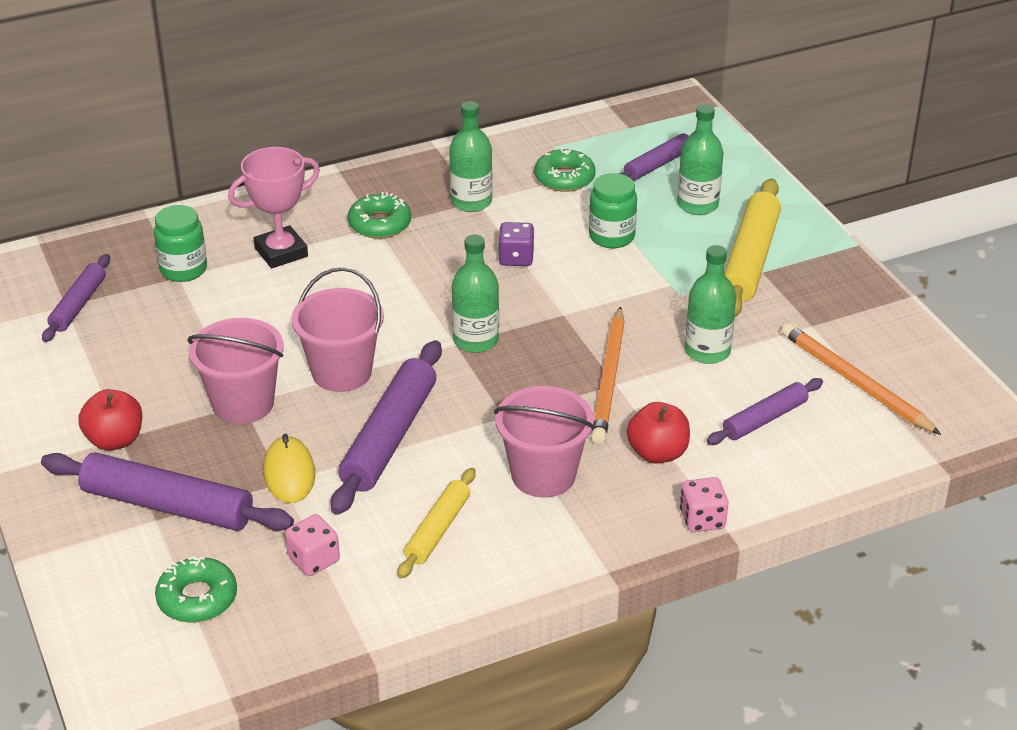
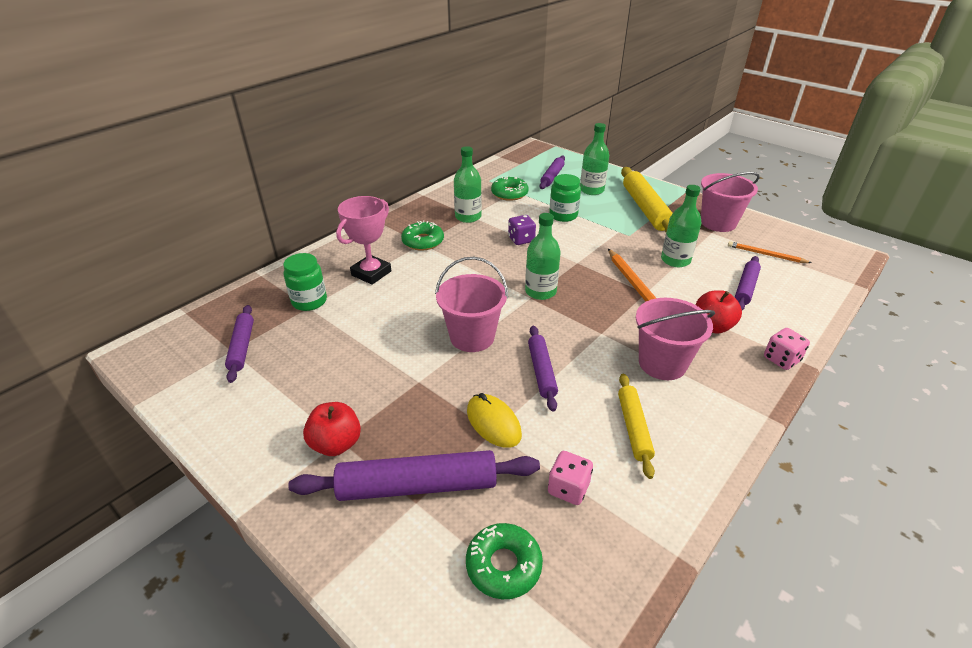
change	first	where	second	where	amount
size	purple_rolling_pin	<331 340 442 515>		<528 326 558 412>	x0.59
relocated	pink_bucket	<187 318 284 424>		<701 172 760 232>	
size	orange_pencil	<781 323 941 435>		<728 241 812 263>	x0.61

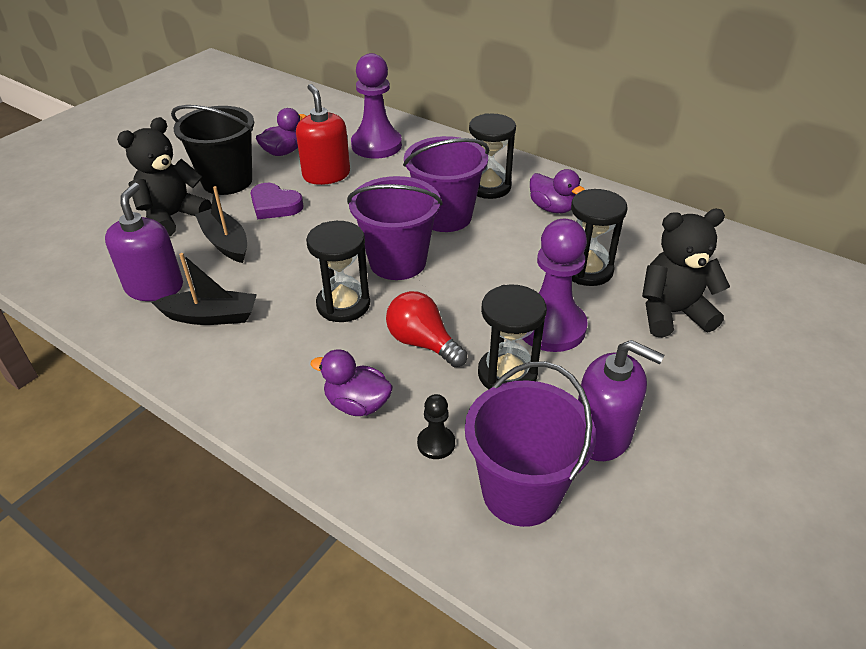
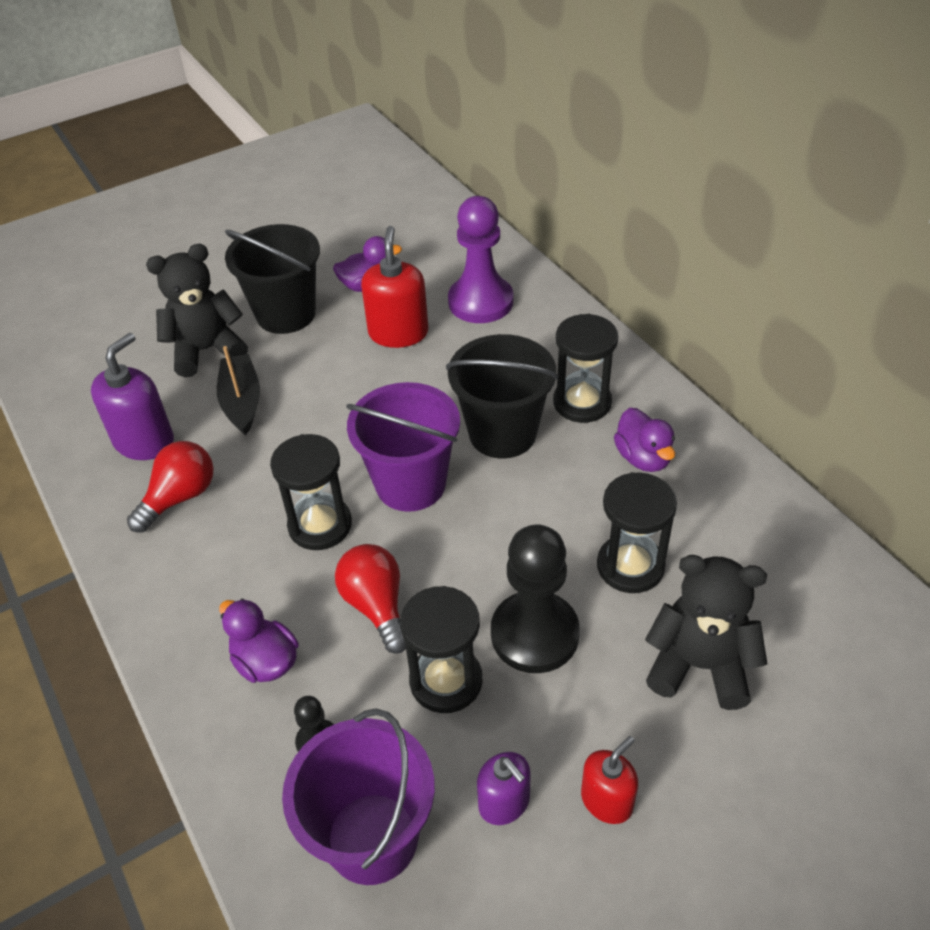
change	first	where	second	where	amount
exchanged	black_boat	<151 253 257 325>	red_light_bulb	<127 441 214 533>	
colour	purple_bucket	<403 136 489 232>	black_bucket	<446 334 558 459>	
size	purple_soap_dispenser	<578 340 664 461>		<477 752 531 825>	x0.62
colour	purple_pawn	<523 219 588 352>	black_pawn	<491 524 580 673>	
appeared			red_soap_dispenser	<581 736 638 824>	
missing	purple_heart	<251 183 304 220>			

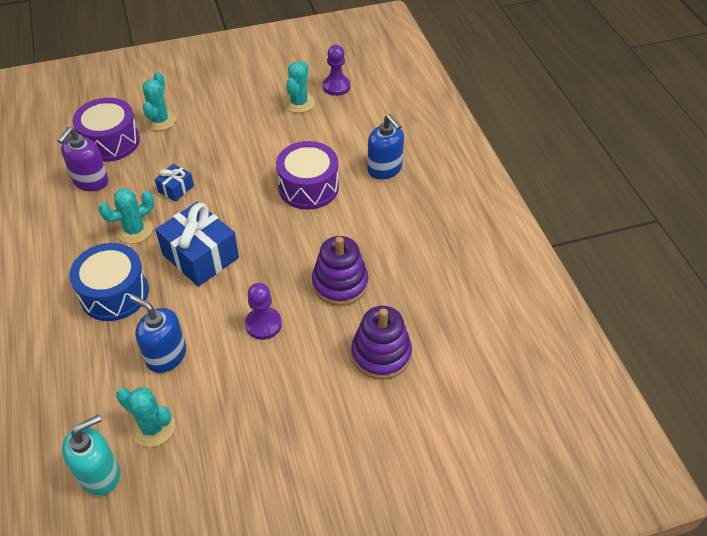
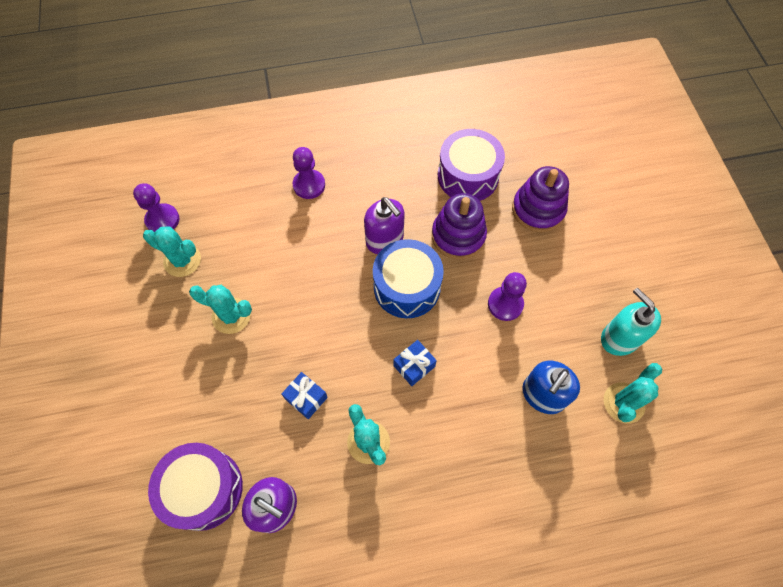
change	first	where	second	where	amount
relocated	turquoise_cactus	<143 72 176 131>		<189 285 252 334>	
exchanged	blue_soap_dispenser	<367 114 404 179>	purple_pawn	<293 147 325 199>	
appeared			purple_soap_dispenser	<364 197 404 254>	
relocated	blue_drum	<69 243 149 321>		<373 239 444 318>	
size	blue_gift	<155 202 239 286>		<393 340 437 386>	x0.50
relocated	purple_drum	<276 141 339 210>		<438 129 505 201>	
relocated	turquoise_soap_dispenser	<62 415 120 495>		<601 288 661 356>	

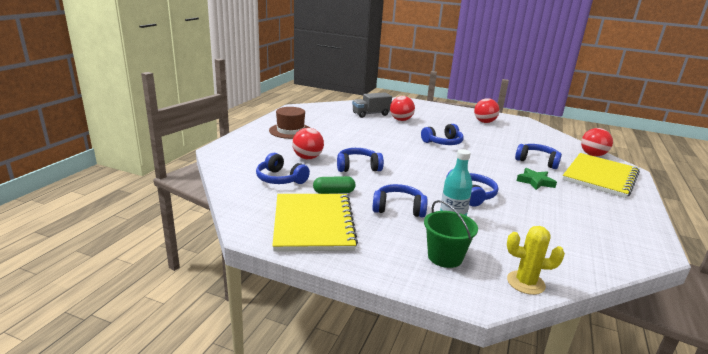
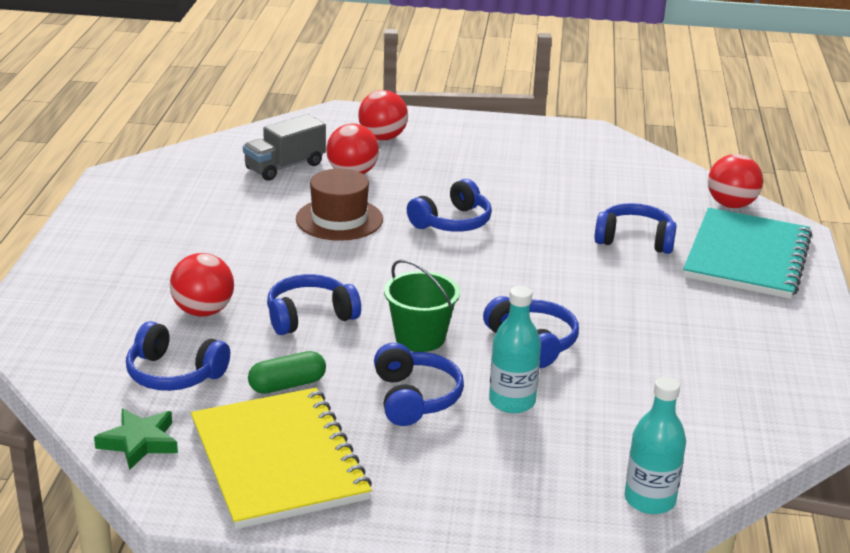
change	first	where	second	where	amount
relocated	green_star	<516 168 557 190>		<94 408 178 470>	
relocated	brown_hat	<269 107 310 139>		<296 169 383 241>	
relocated	red_ball	<474 98 500 123>		<358 90 408 140>	
spun	blue_headphones	<372 184 428 217>		<374 343 464 426>	90 degrees clockwise
relocated	green_bucket	<424 200 478 268>		<384 259 460 352>	
exchanged	yellow_cactus	<507 226 565 295>	turquoise_bottle	<625 377 686 514>	
colour	yellow_notebook	<562 153 640 198>	turquoise_notebook	<683 208 812 299>	

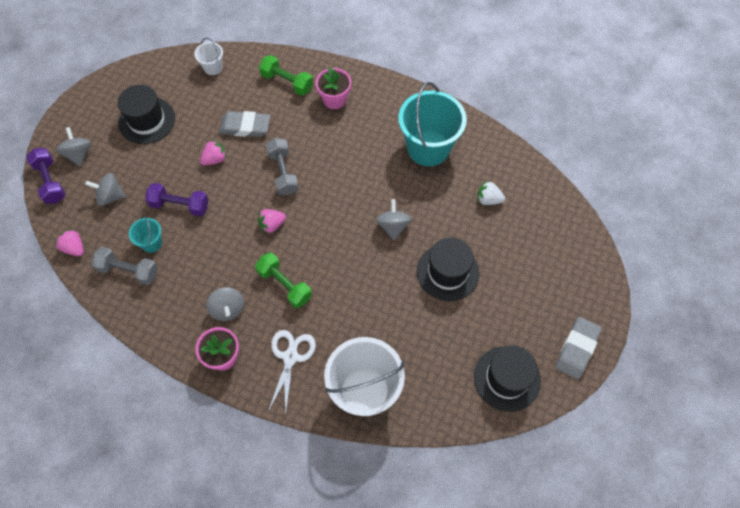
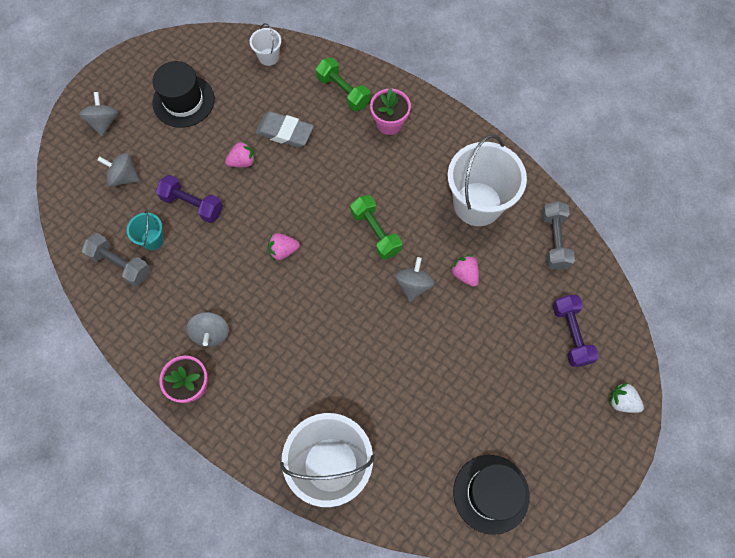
change	first	where	second	where	amount
relocated	green_dumbbell	<255 253 312 308>		<351 195 402 260>	
colour	turquoise_bucket	<398 82 467 166>	white_bucket	<447 135 527 226>	
relocated	pink_strawberry	<55 229 84 256>		<450 255 479 287>	
relocated	grey_dumbbell	<266 138 299 195>		<541 201 575 270>	
relocated	purple_dumbbell	<26 148 65 204>		<553 295 599 367>	
relocated	white_strawberry	<478 181 505 205>		<609 383 644 413>	
missing	white_scissors	<268 330 316 416>			
missing	black_hat	<417 238 479 301>			
missing	grey_eraser	<555 317 602 379>			

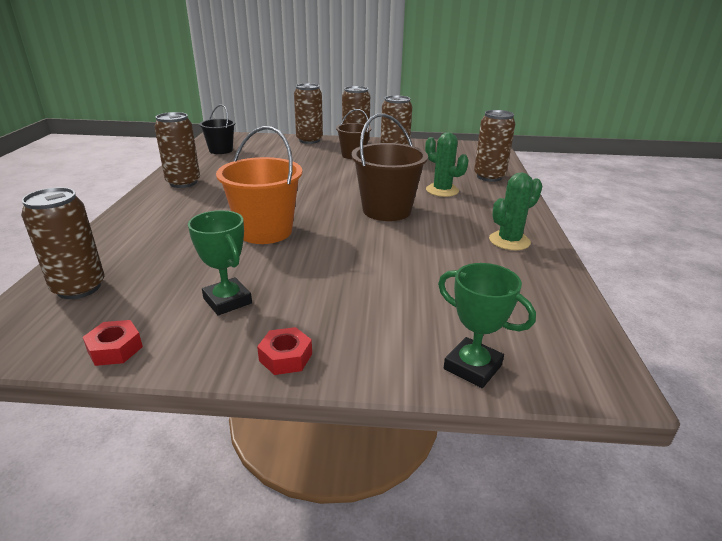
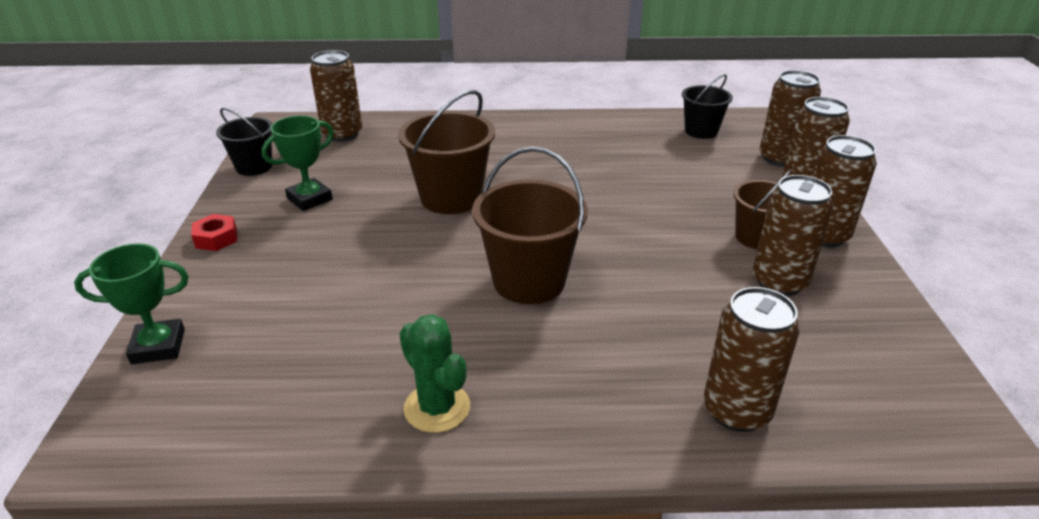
change	first	where	second	where	amount
spun	green_trophy	<438 263 536 388>		<74 243 189 364>	45 degrees clockwise
exchanged	red_nut	<83 320 143 366>	black_bucket	<216 108 273 176>	
colour	orange_bucket	<216 126 303 244>	brown_bucket	<398 90 495 214>	
relocated	brown_can	<154 112 200 188>		<760 70 821 167>	
missing	green_cactus	<425 132 469 197>			

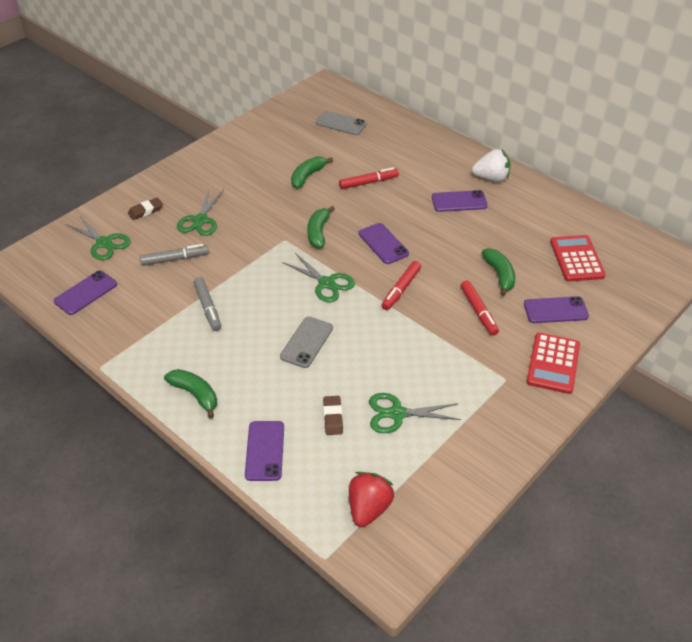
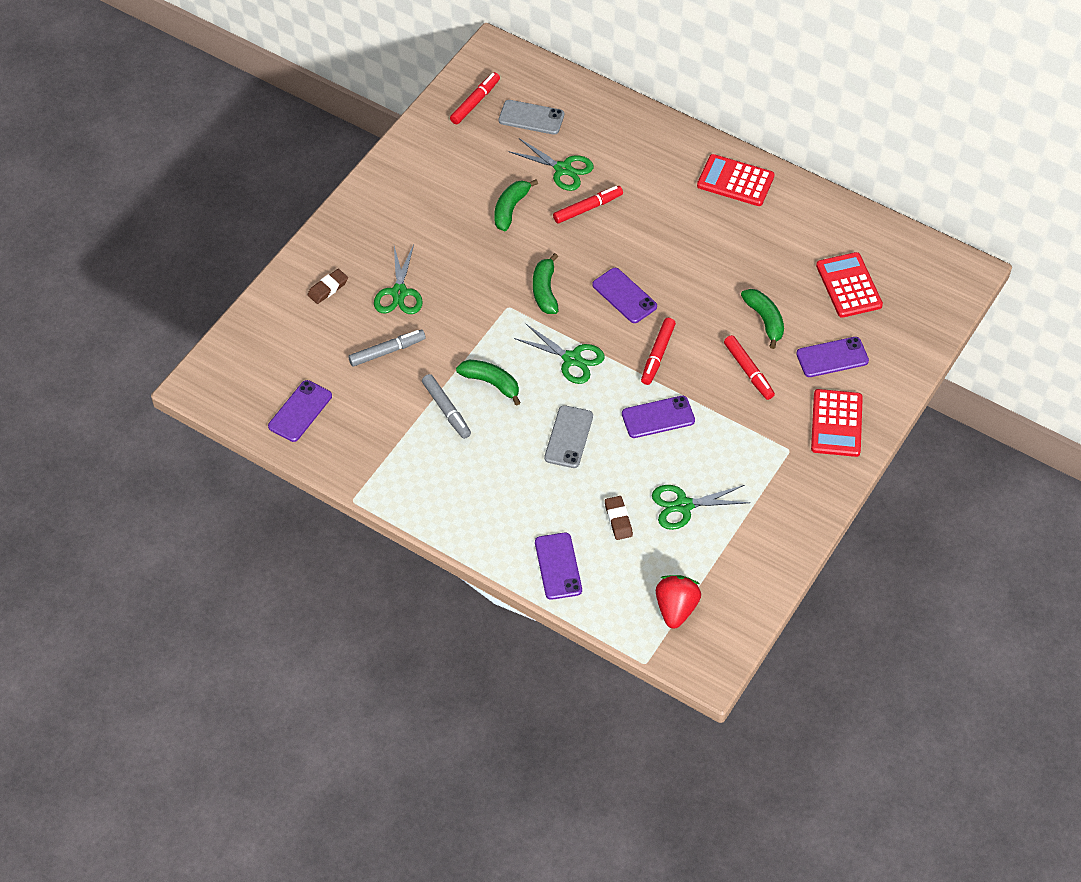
change	first	where	second	where	amount
appeared			red_marker	<450 72 500 124>	
relocated	green_banana	<164 369 217 418>		<456 360 521 406>	
relocated	green_scissors	<66 216 131 260>		<508 138 594 191>	
relocated	purple_phone	<432 190 488 212>		<622 396 695 438>	
exchanged	white_strawberry	<472 149 511 182>	red_calculator	<697 154 775 206>	

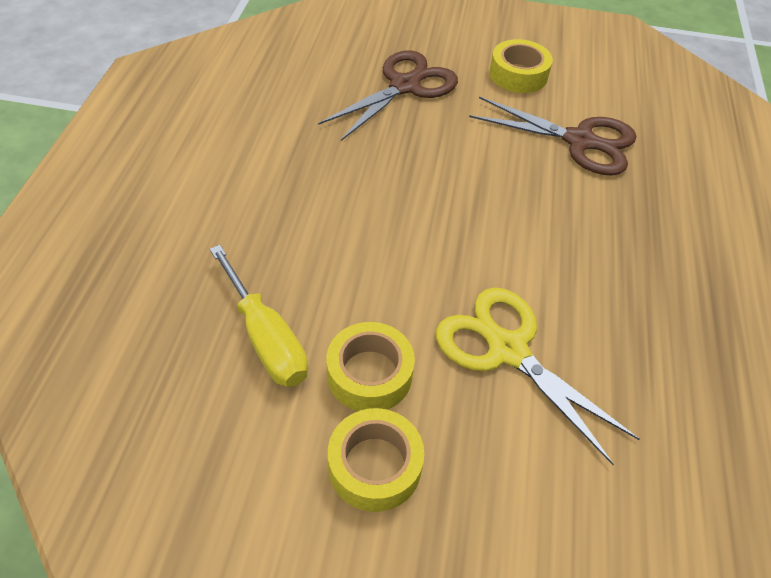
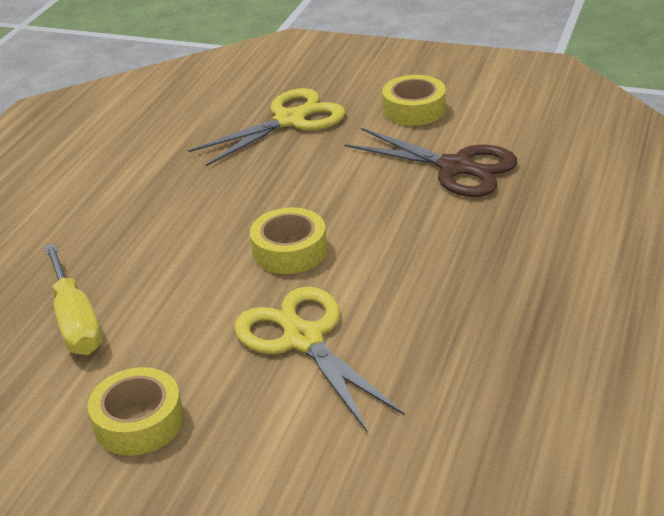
change	first	where	second	where	amount
colour	brown_scissors	<318 50 458 141>	yellow_scissors	<188 88 346 166>	
relocated	yellow_tape	<326 322 415 411>		<250 207 327 274>	

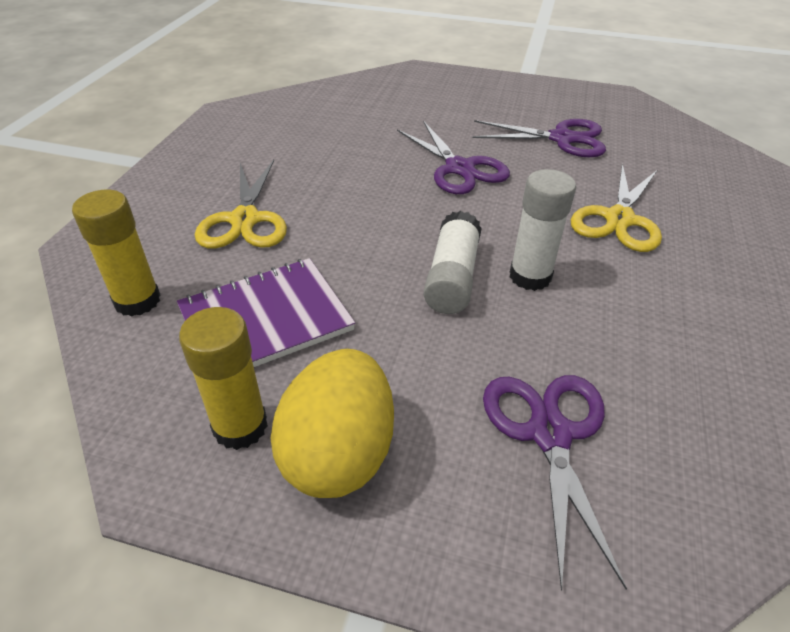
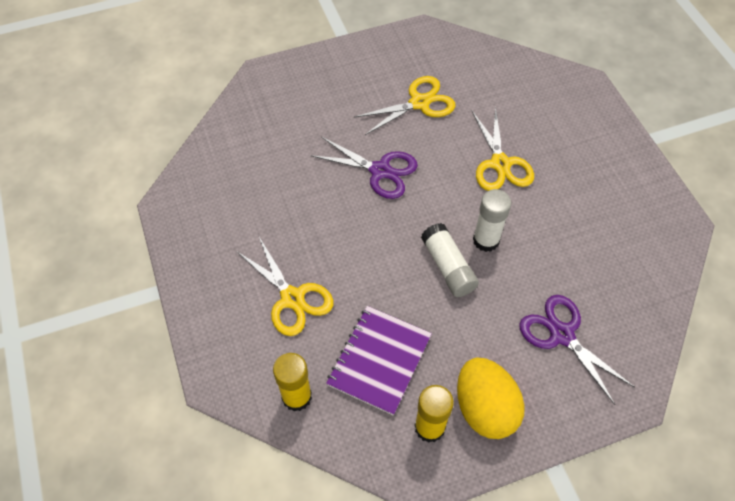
change	first	where	second	where	amount
colour	purple_scissors	<472 119 606 157>	yellow_scissors	<354 76 456 135>	

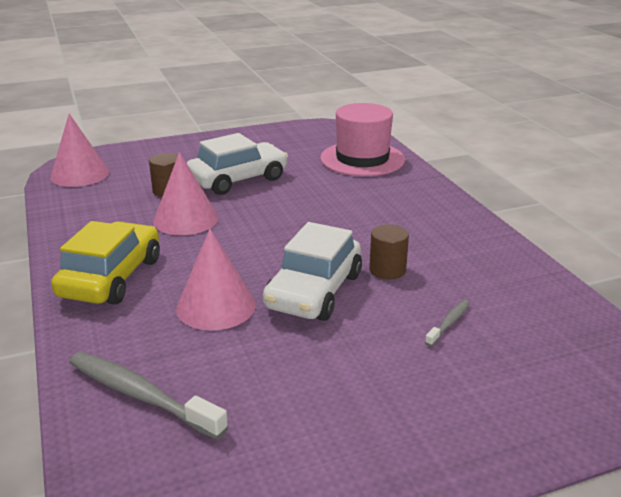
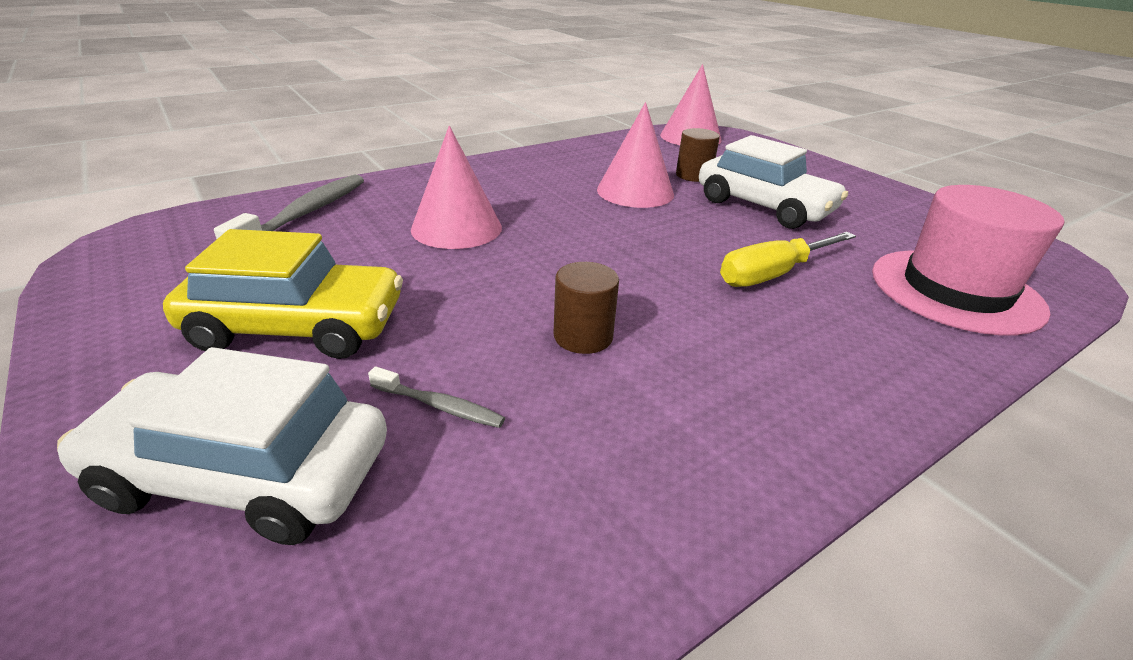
change	first	where	second	where	amount
relocated	white_car	<263 222 362 321>		<57 347 387 545>	
relocated	yellow_car	<51 221 160 305>		<163 229 403 359>	
appeared			yellow_screwdriver	<720 232 856 287>	

